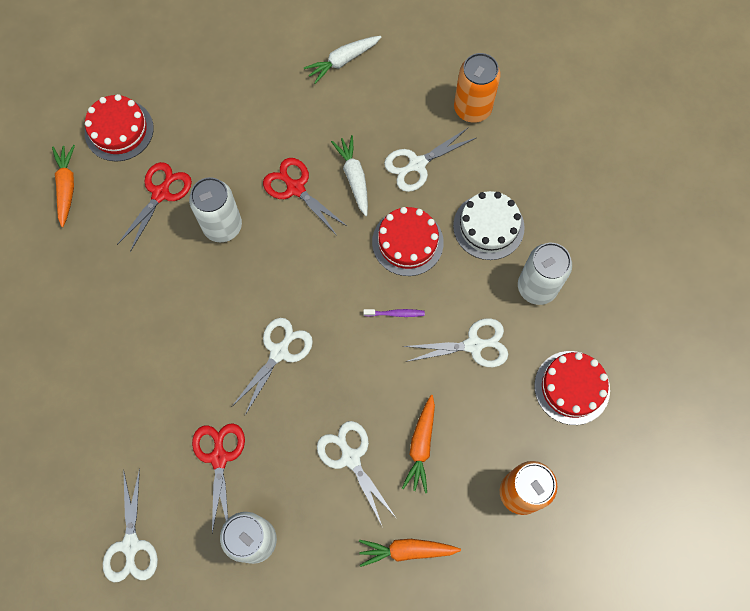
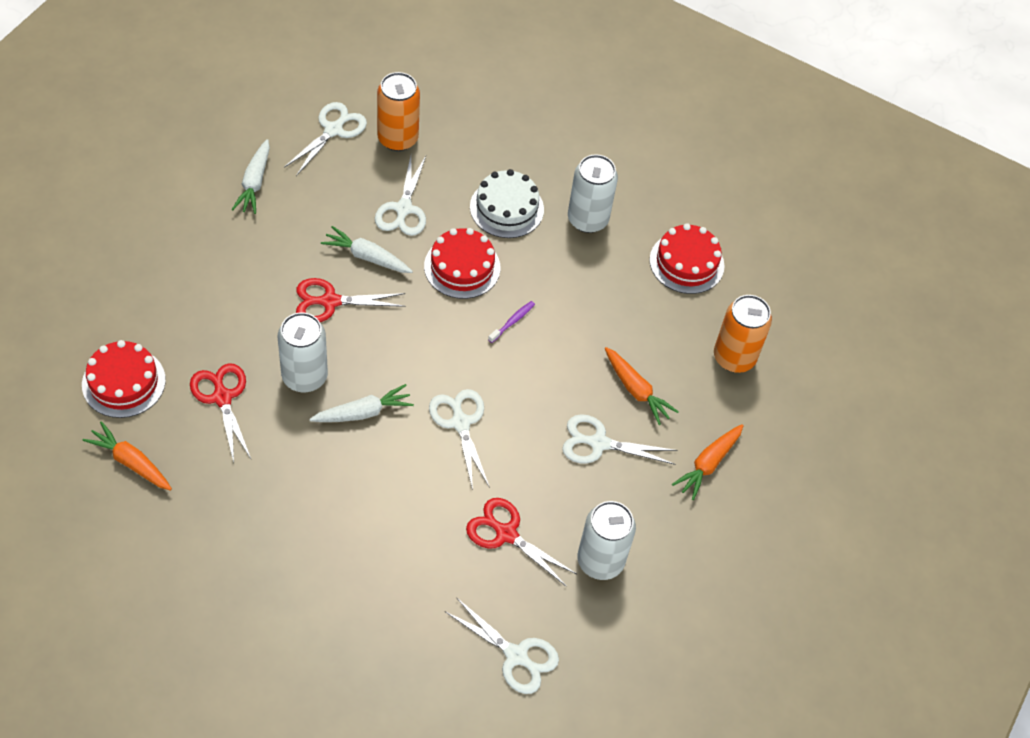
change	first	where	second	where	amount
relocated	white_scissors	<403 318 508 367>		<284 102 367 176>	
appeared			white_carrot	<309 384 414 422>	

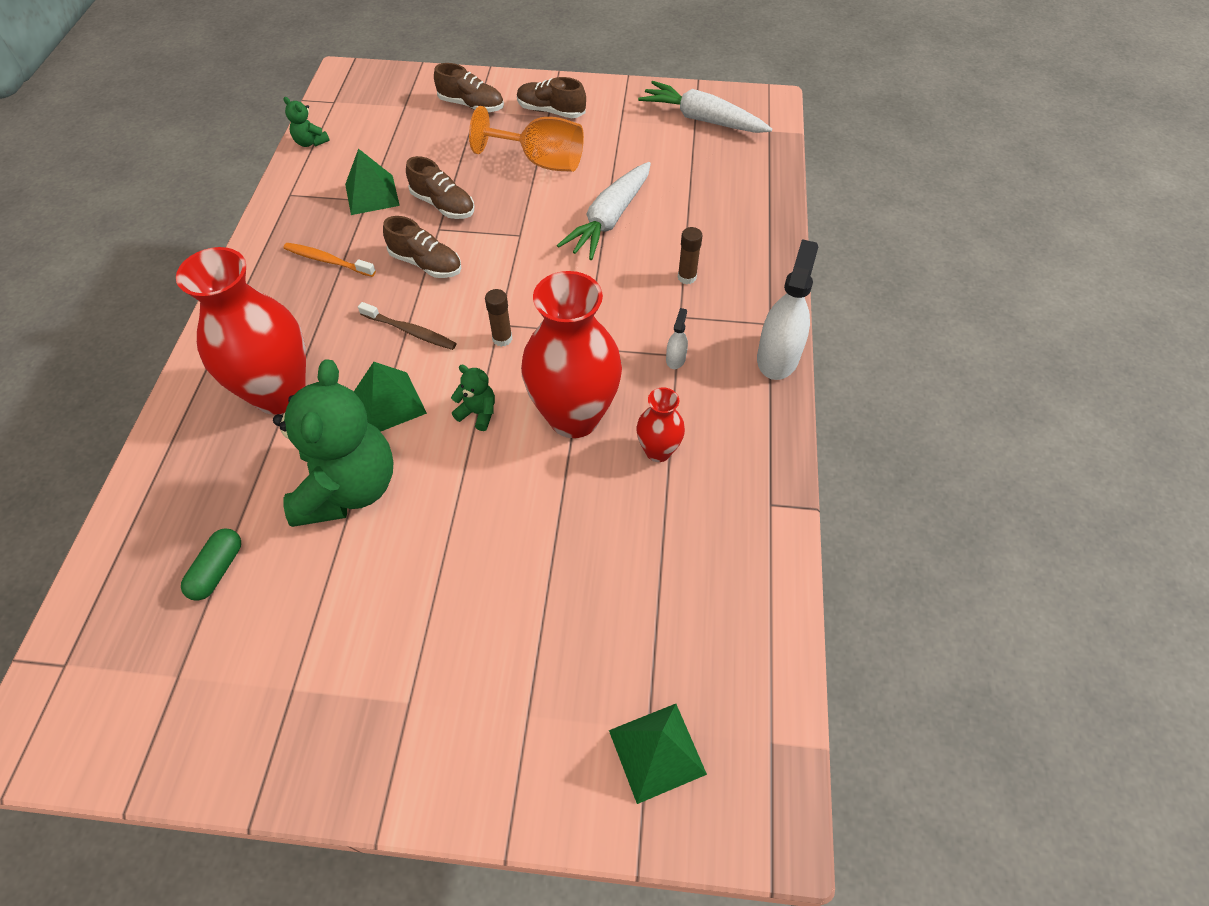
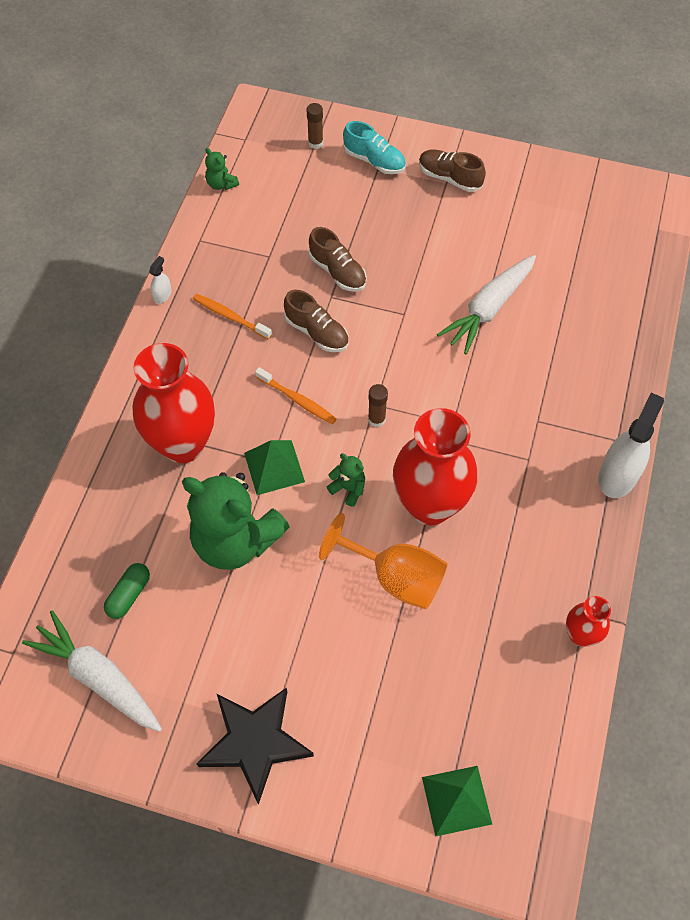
change	first	where	second	where	amount
relocated	white_carrot	<638 81 772 133>		<22 610 162 732>	
relocated	white_spray_bottle	<666 308 688 369>		<149 256 171 304>	
spun	green_teddy_bear	<273 359 393 527>		<182 472 290 570>	105 degrees clockwise
appeared			black_star	<196 687 314 805>	
colour	brown_toothbrush	<358 302 457 350>	orange_toothbrush	<255 367 337 424>	
relocated	brown_glue_stick	<678 227 702 284>		<307 103 323 149>	
relocated	orange_goblet	<469 106 584 172>		<319 513 448 609>	
colour	brown_shoe	<434 63 504 112>	turquoise_shoe	<343 121 406 174>	
relocated	red_vase	<636 388 685 462>		<566 596 611 646>	
missing	green_pyramid	<345 149 400 215>			

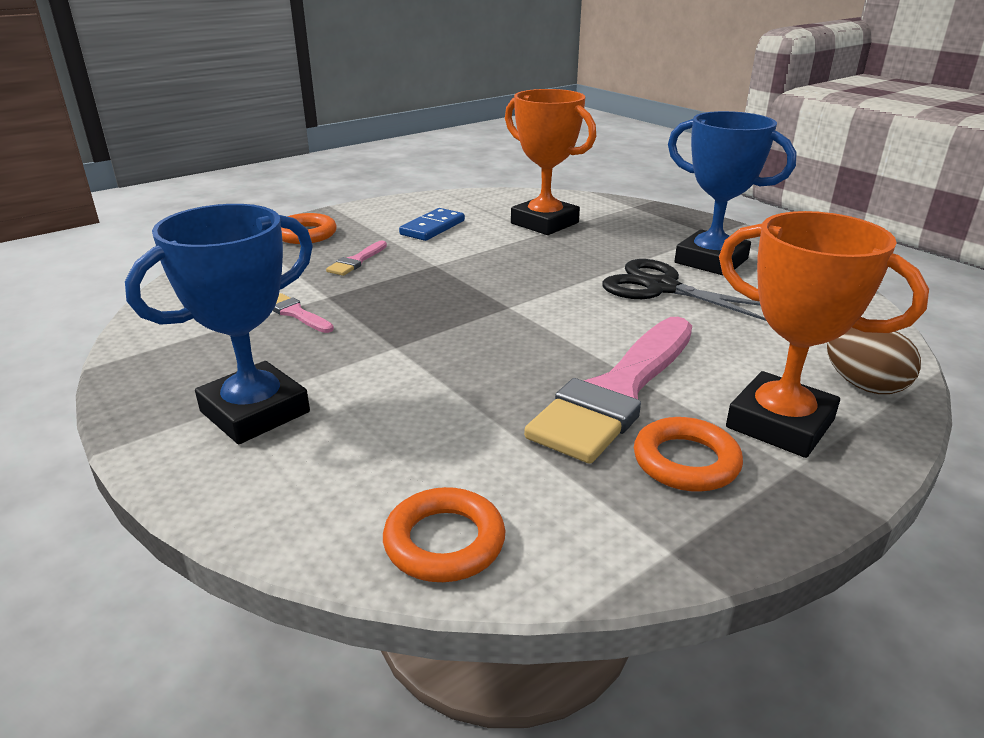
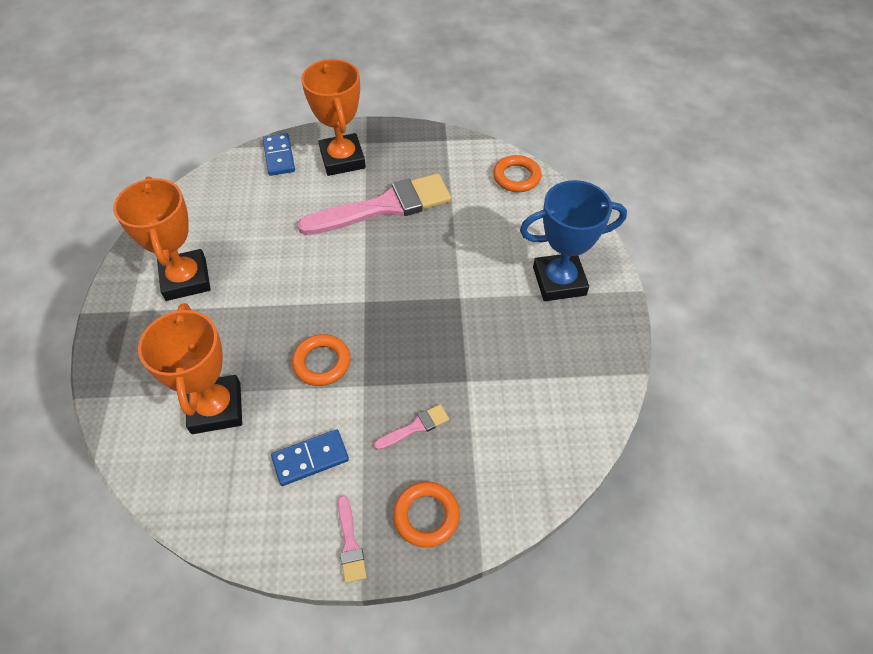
change	first	where	second	where	amount
colour	blue_trophy	<668 111 797 275>	orange_trophy	<113 176 211 301>	
exchanged	brown_egg	<827 328 921 394>	blue_domino	<263 133 295 176>	
relocated	orange_ring	<634 417 743 492>		<292 334 350 386>	
relocated	pink_brush	<273 293 334 333>		<338 495 367 583>	
missing	black_scissors	<602 259 766 321>			

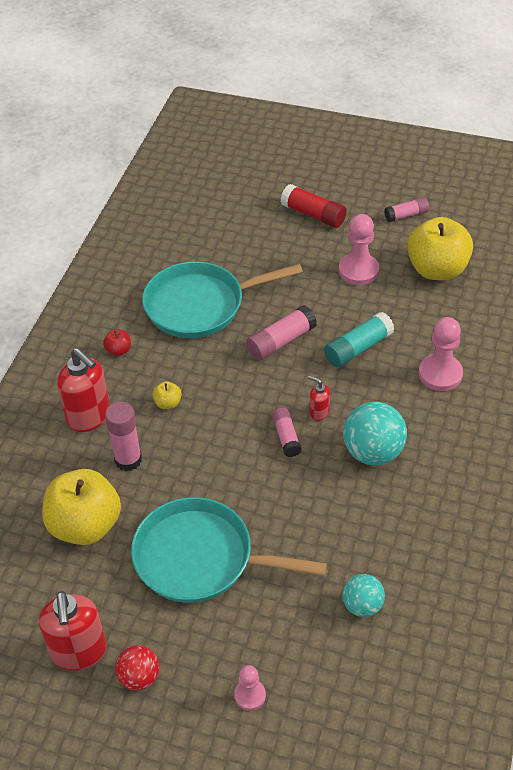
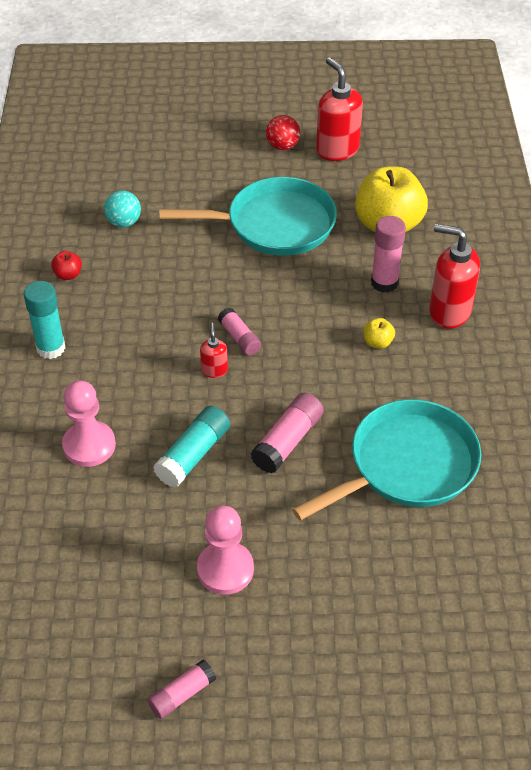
change	first	where	second	where	amount
appeared			turquoise_glue_stick	<24 281 66 359>	
relocated	red_apple	<103 329 131 356>		<51 251 82 280>	
spun	red_soap_dispenser	<308 376 330 421>		<200 323 228 378>	105 degrees counterclockwise
missing	pink_pawn	<234 665 266 711>			
missing	red_glue_stick	<280 184 347 228>			
missing	turquoise_ball	<343 402 407 465>			
missing	yellow_apple	<407 217 473 280>			

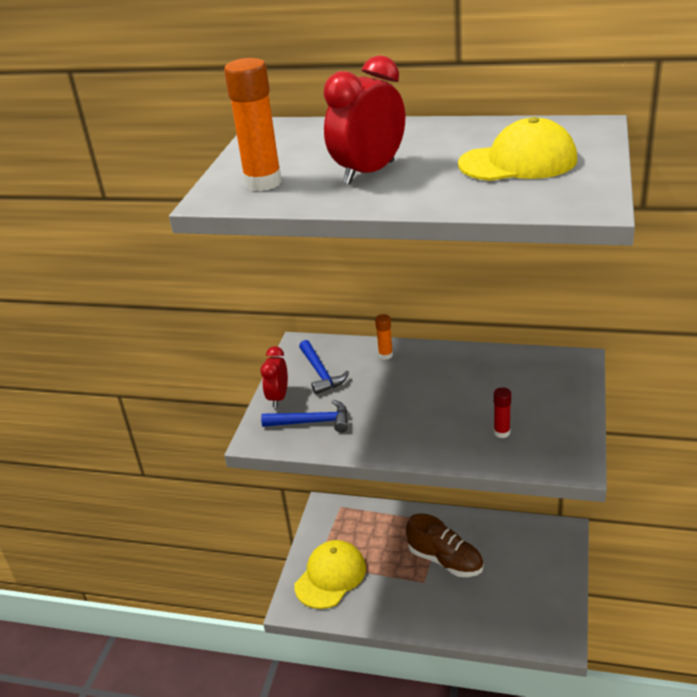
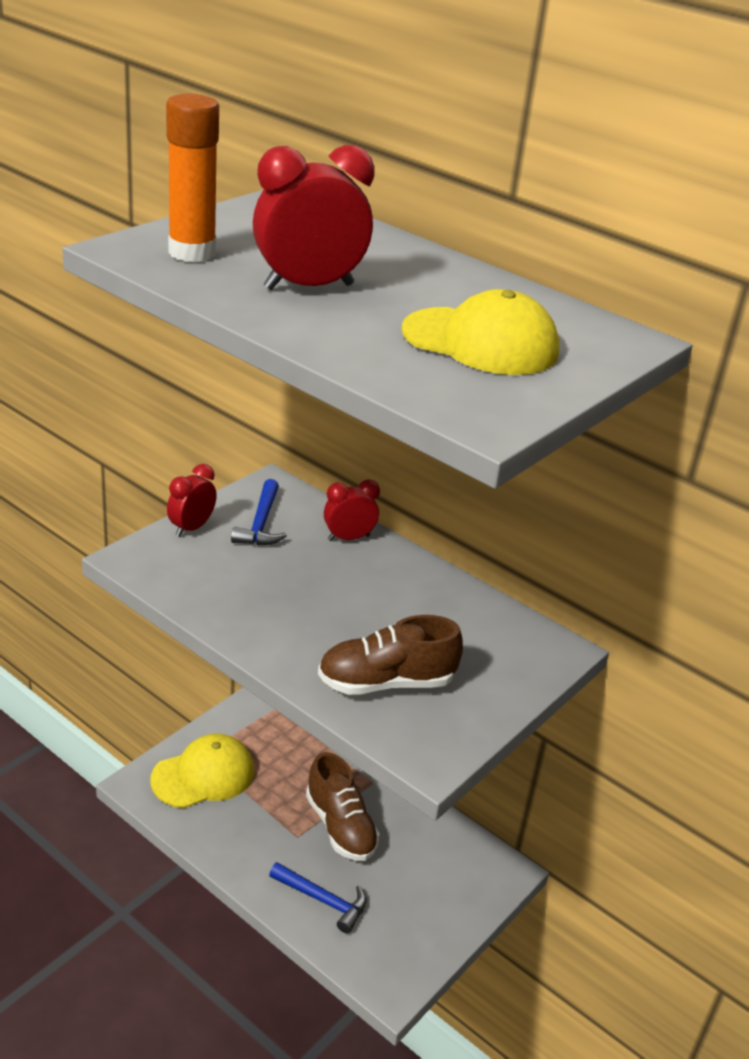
change	first	where	second	where	amount
relocated	blue_hammer	<261 400 348 433>		<269 862 366 933>	
exchanged	red_glue_stick	<494 387 511 438>	brown_shoe	<318 615 463 695>	
exchanged	orange_glue_stick	<375 314 393 360>	red_clock	<324 480 380 541>	

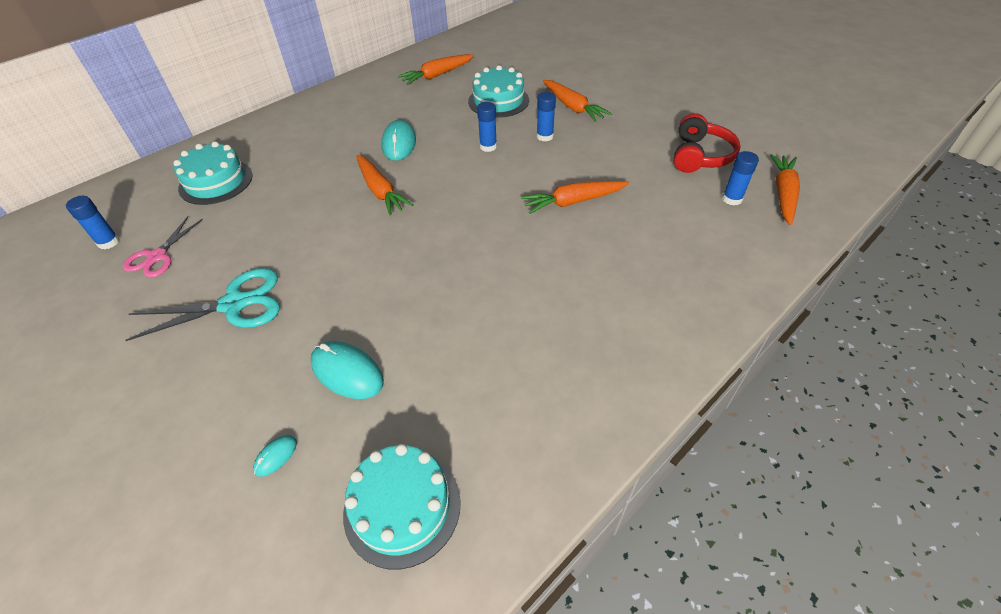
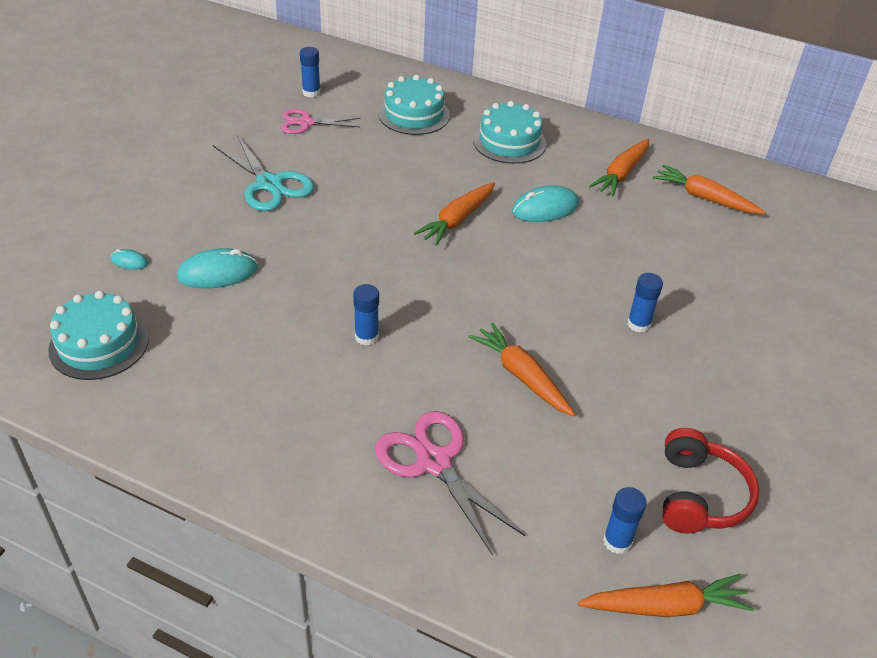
change	first	where	second	where	amount
spun	turquoise_mouse	<310 341 384 399>		<177 248 258 288>	60 degrees clockwise
relocated	blue_glue_stick	<477 102 497 152>		<353 284 379 346>	
appeared			pink_scissors	<375 411 525 555>	
relocated	turquoise_cake	<468 65 529 118>		<473 101 546 164>	
relocated	orange_carrot	<543 80 612 122>		<589 139 649 197>	
spun	red_headphones	<674 113 741 173>		<662 428 759 533>	75 degrees counterclockwise

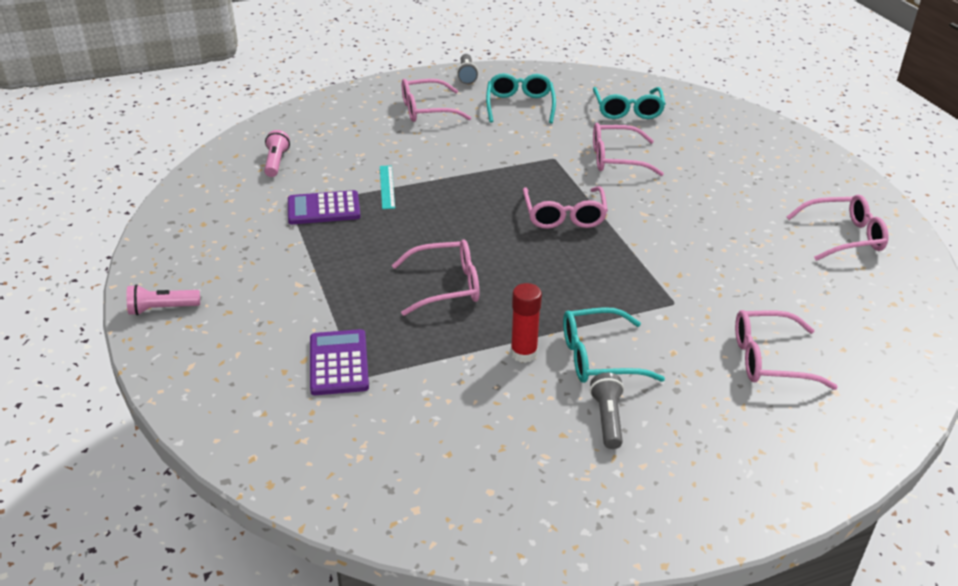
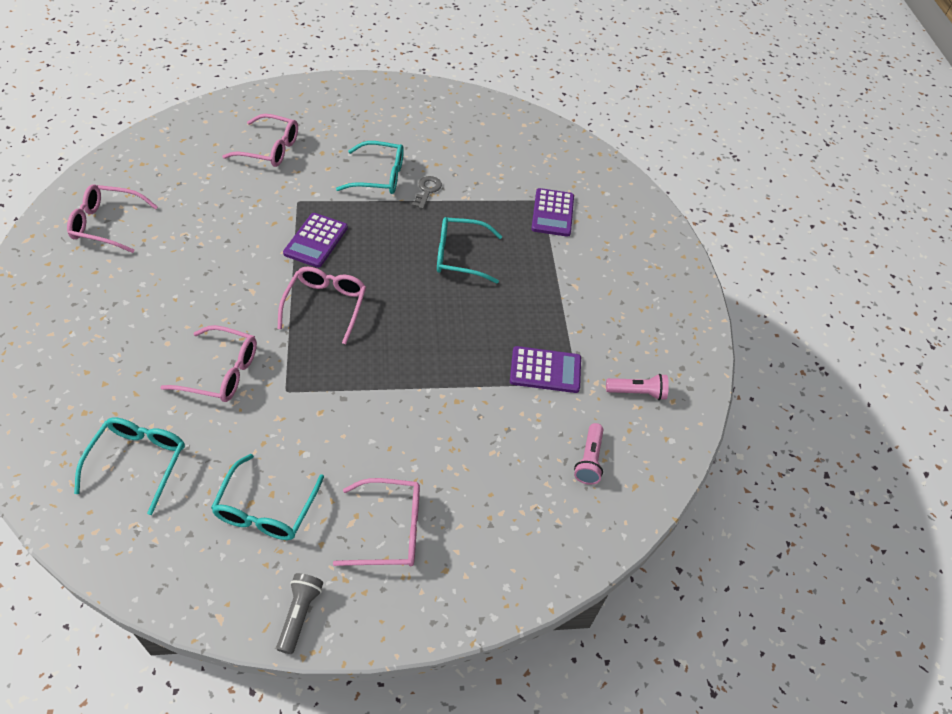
change	first	where	second	where	amount
appeared			purple_calculator	<283 213 348 268>	
exchanged	red_glue_stick	<511 283 542 363>	grey_key	<412 176 442 209>	
colour	pink_glasses	<392 239 480 316>	turquoise_glasses	<437 217 502 284>	
relocated	pink_flashlight	<126 284 200 316>		<606 374 669 400>	
missing	turquoise_ruler	<380 165 395 209>			
missing	grey_flashlight	<590 373 624 449>			

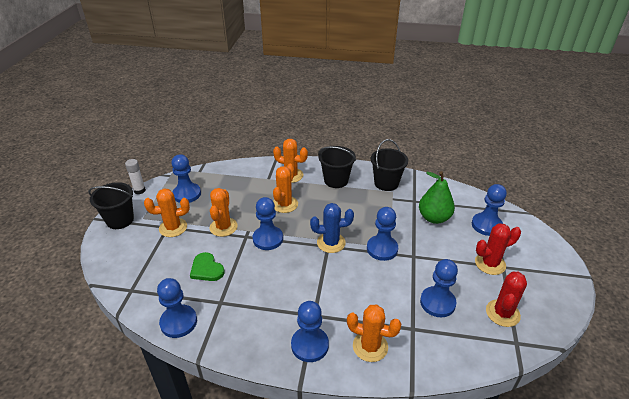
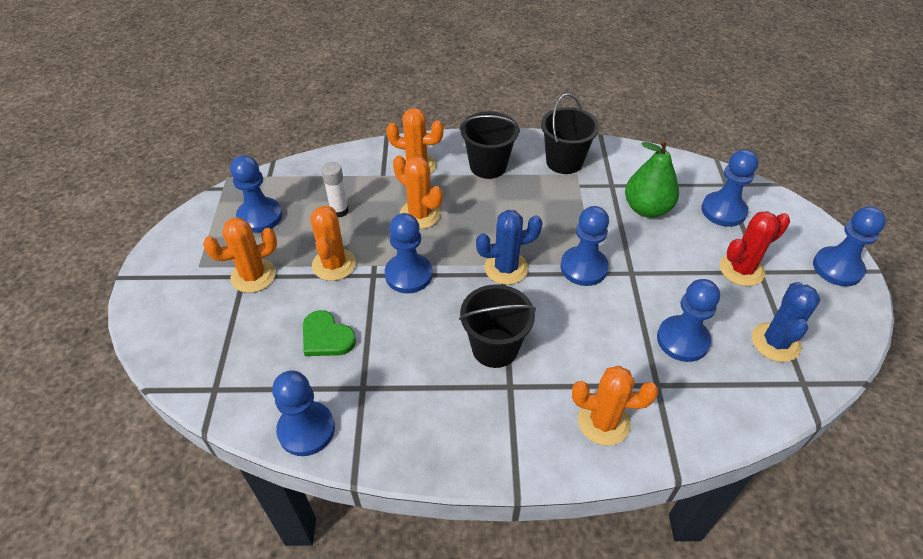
change	first	where	second	where	amount
relocated	white_glue_stick	<125 159 146 194>		<321 162 349 218>	
spun	orange_cactus	<273 164 298 213>		<393 155 443 229>	60 degrees counterclockwise
relocated	black_bucket	<88 182 134 229>		<459 284 536 368>	
colour	red_cactus	<486 271 527 327>	blue_cactus	<751 282 820 362>	
relocated	blue_pawn	<291 301 329 362>		<813 206 886 286>	

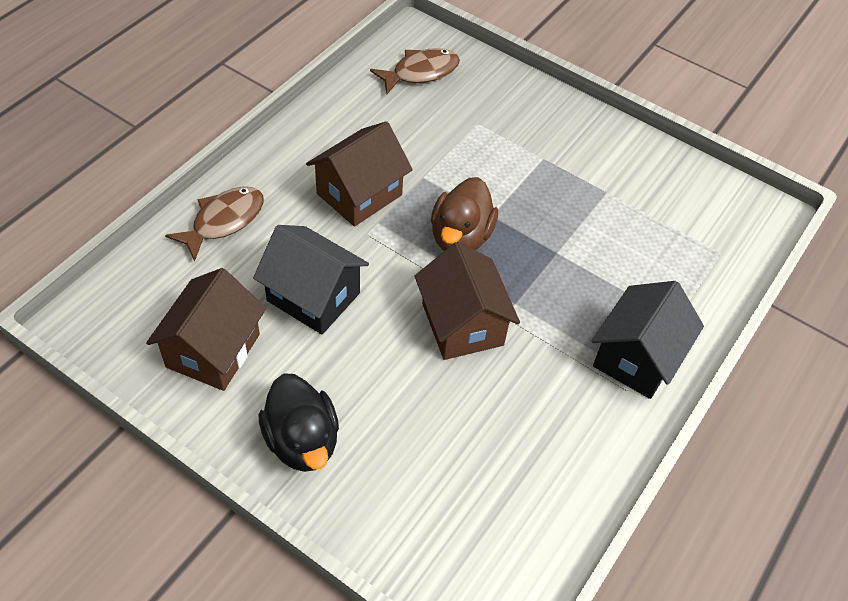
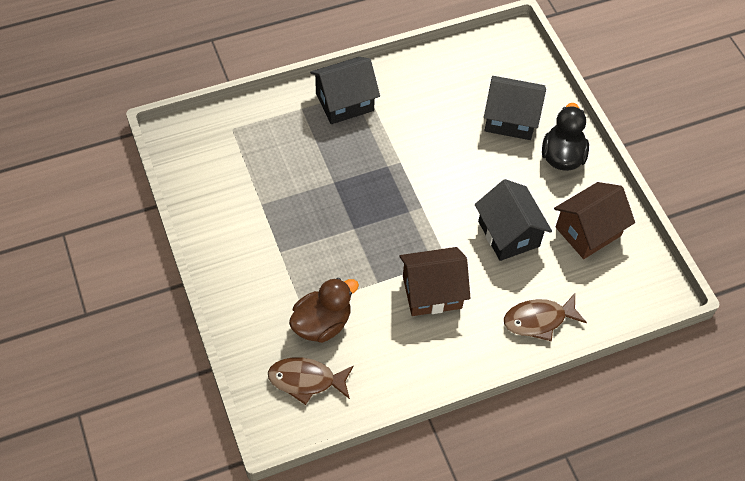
change	first	where	second	where	amount
relocated	brown_duck	<431 177 498 251>		<289 278 359 343>	
appeared			black_house	<484 76 546 140>	
missing	brown_house	<415 242 520 360>			

